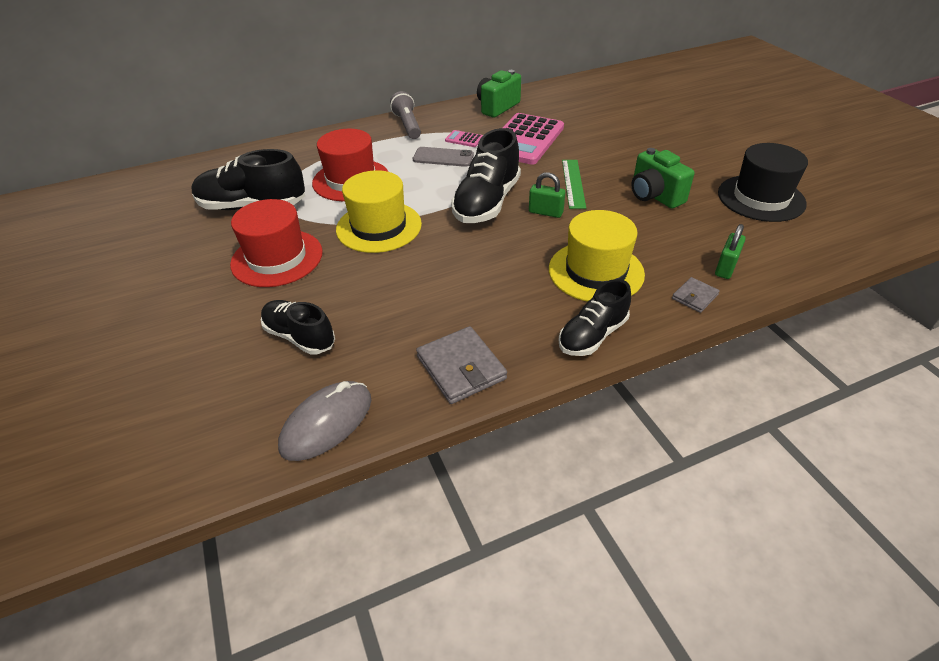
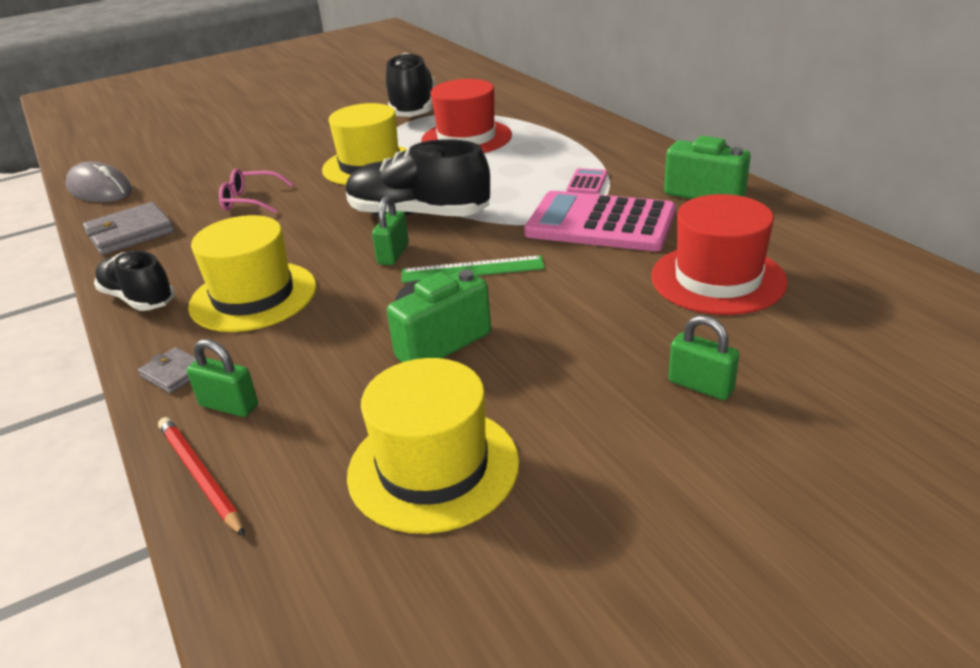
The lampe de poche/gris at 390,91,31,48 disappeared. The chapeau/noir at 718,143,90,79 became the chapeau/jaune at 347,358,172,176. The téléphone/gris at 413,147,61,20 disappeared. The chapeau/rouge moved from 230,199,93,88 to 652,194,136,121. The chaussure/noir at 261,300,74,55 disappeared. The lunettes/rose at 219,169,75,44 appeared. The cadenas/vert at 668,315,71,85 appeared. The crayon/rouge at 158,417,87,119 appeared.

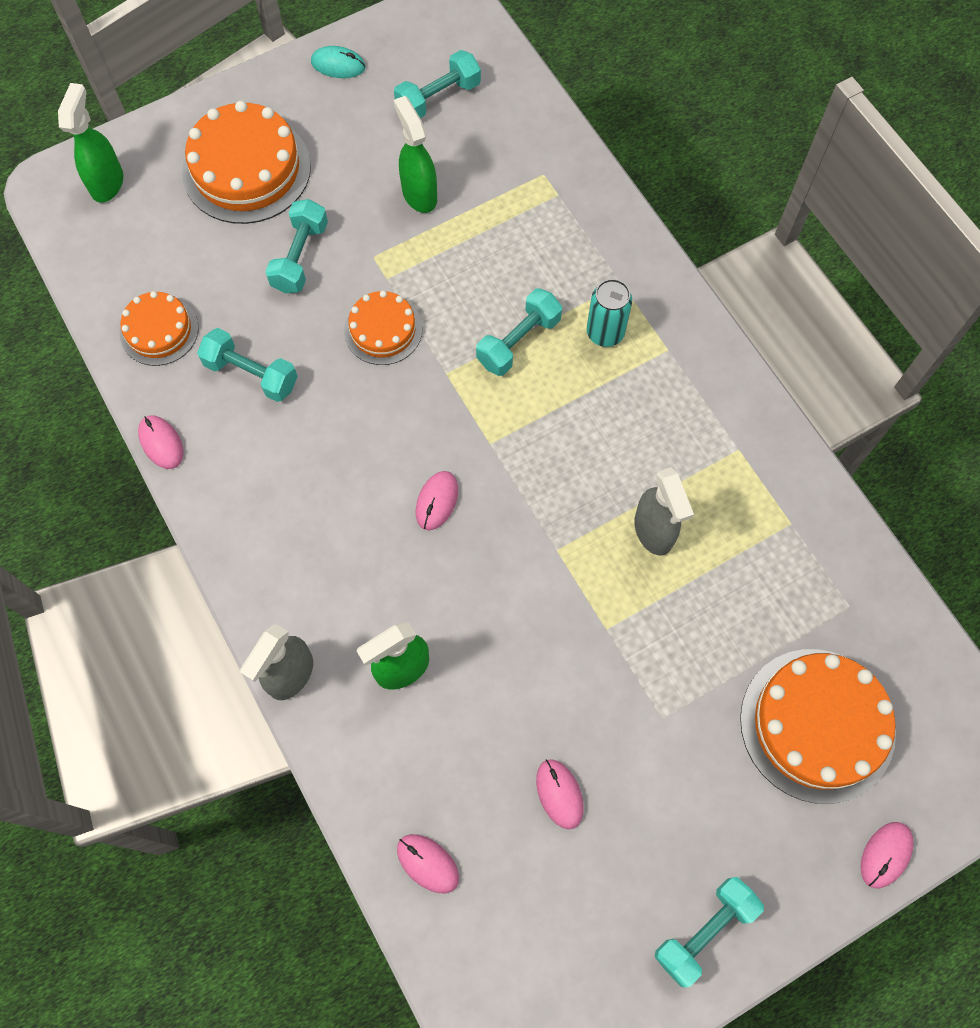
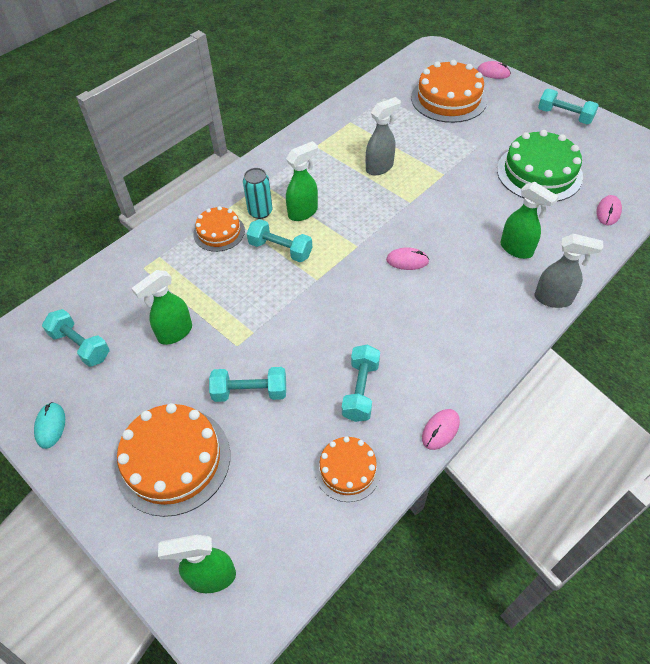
The gâteau/orange moved from 344,290,78,75 to 193,206,52,46. The souris/rose at 536,759,48,71 was replaced by the gâteau/vert at 497,130,86,72. The vaporisateur/vert at 286,141,32,80 appeared.

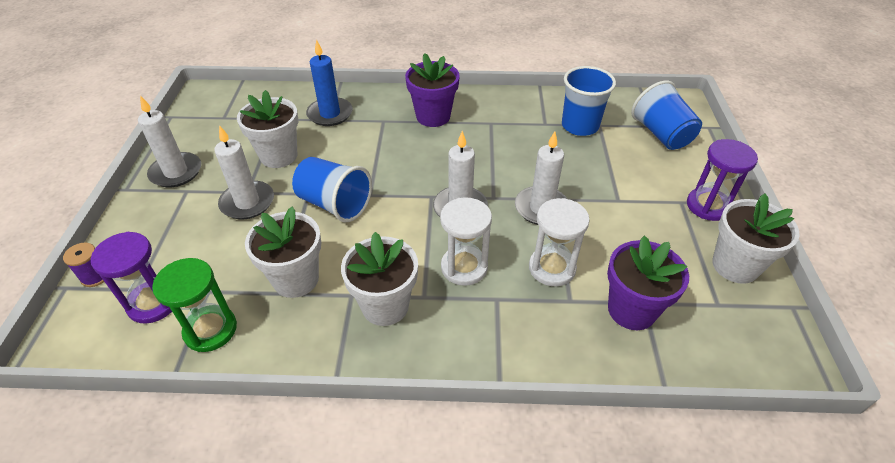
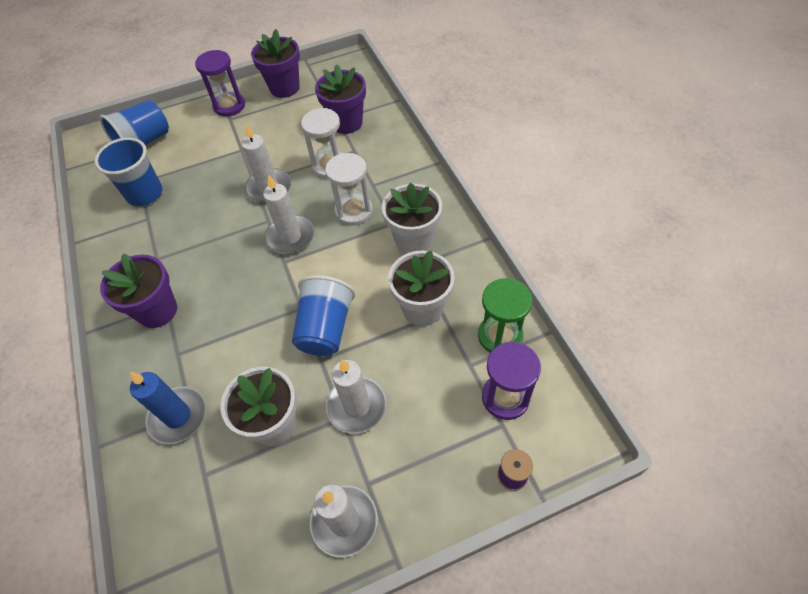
The pot de fleurs/blanc at 712,194,88,90 became the pot de fleurs/violet at 251,29,49,69.

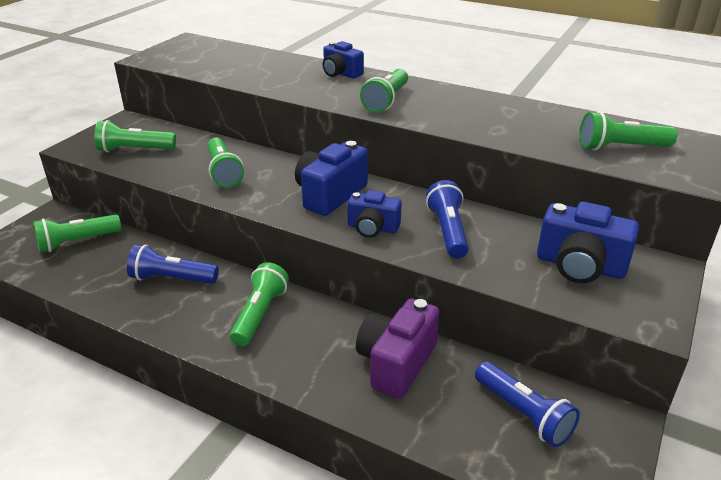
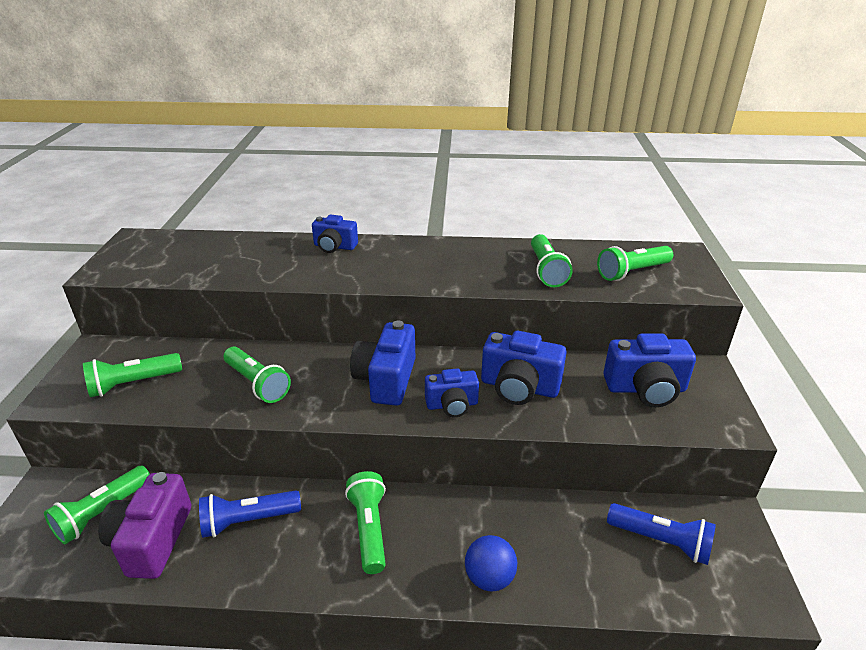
The lampe de poche/vert moved from 360,69,48,44 to 531,234,42,53. The lampe de poche/bleu at 426,180,43,79 was replaced by the appareil photo/bleu at 481,331,85,74. The appareil photo/violet moved from 356,298,84,101 to 98,472,93,107. The balle/bleu at 465,535,52,56 appeared.

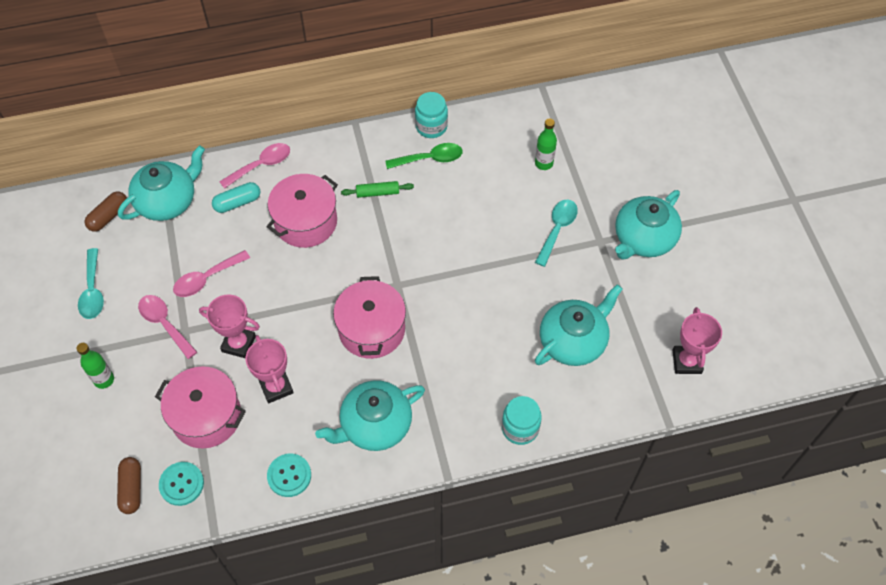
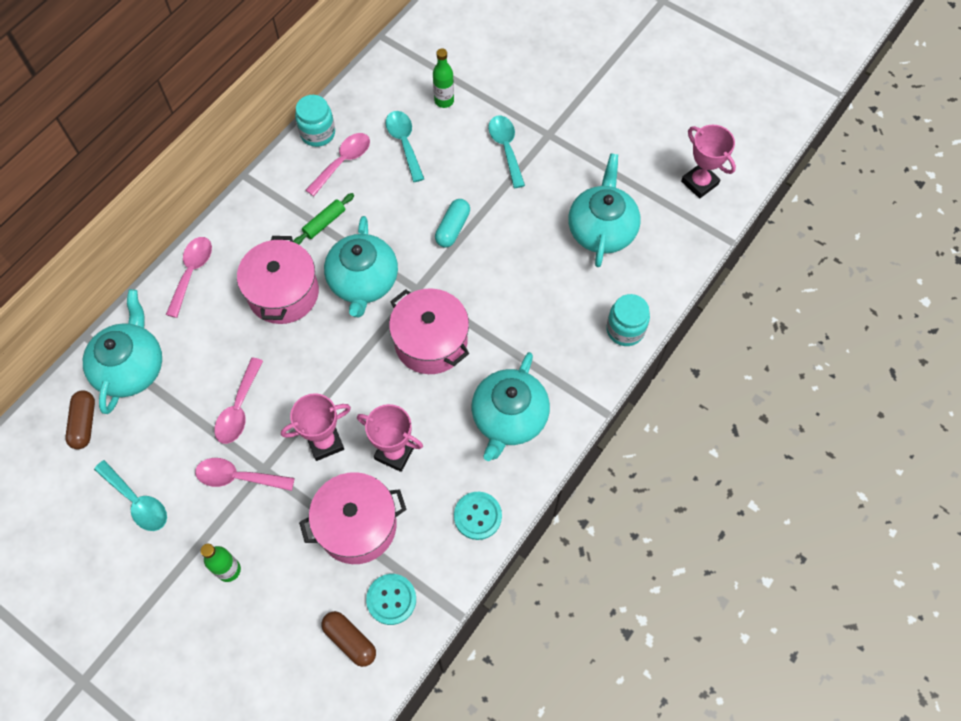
The cuillère/vert at 385,143,77,26 became the cuillère/rose at 306,133,64,63. The gélule/turquoise moved from 212,182,48,31 to 435,199,35,49. The théière/turquoise moved from 615,190,67,69 to 324,216,74,101. The cuillère/turquoise at 386,111,38,71 appeared.

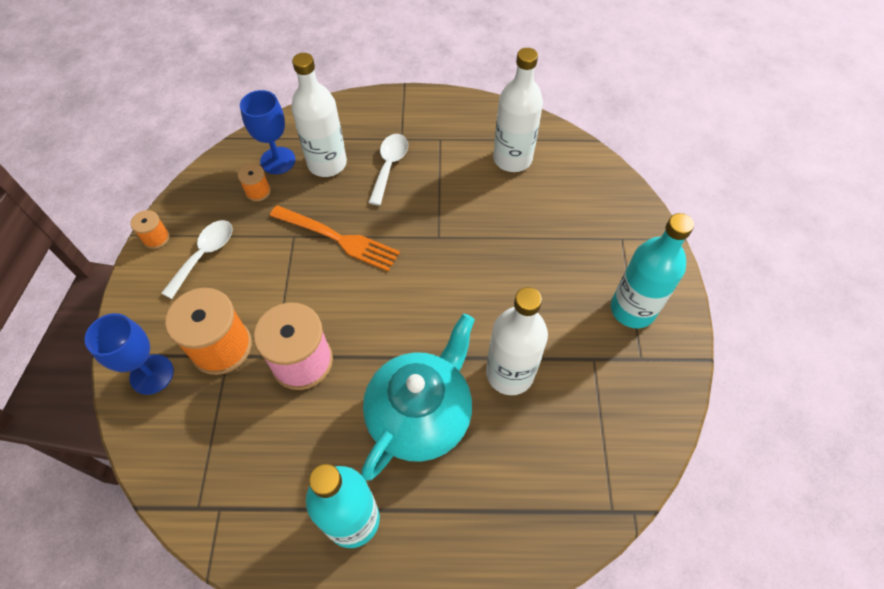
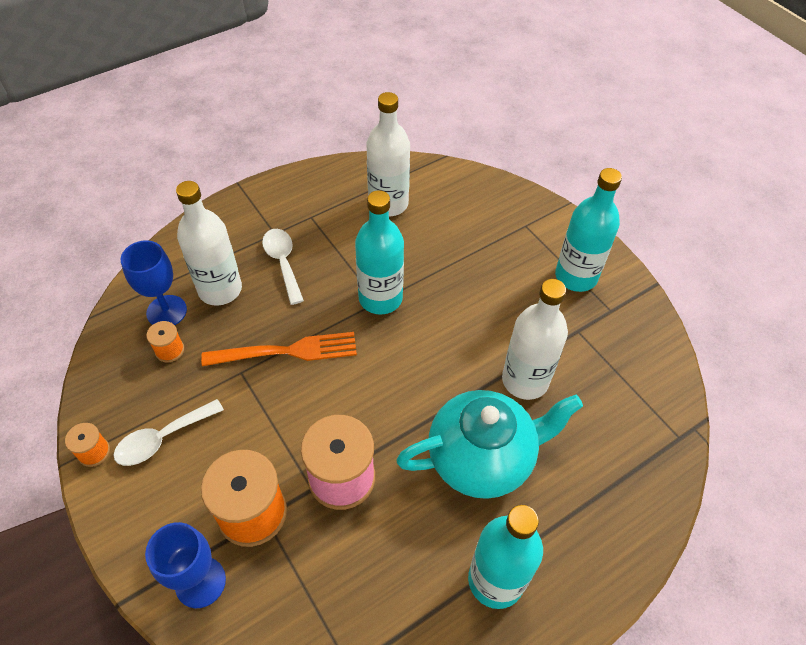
The cuillère/blanc at 161,220,72,79 turned 120 degrees counterclockwise. The théière/turquoise at 361,314,114,167 turned 75 degrees clockwise. The bouteille/turquoise at 355,190,49,125 appeared.

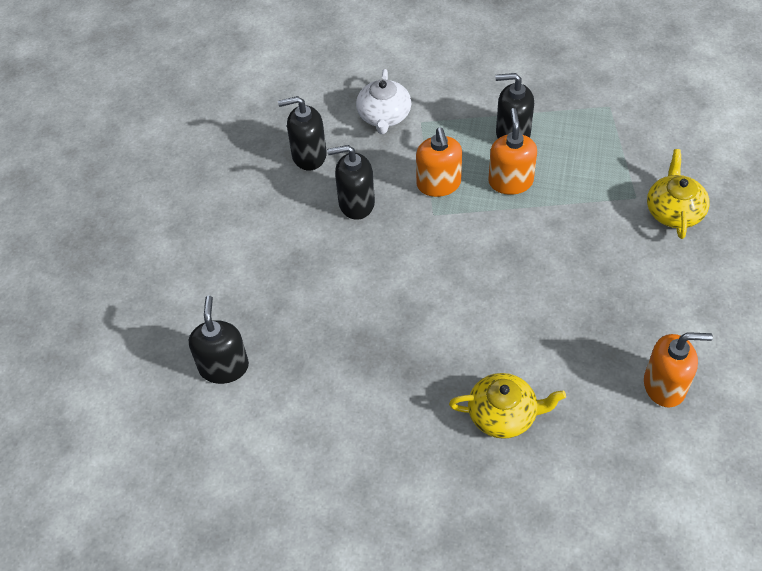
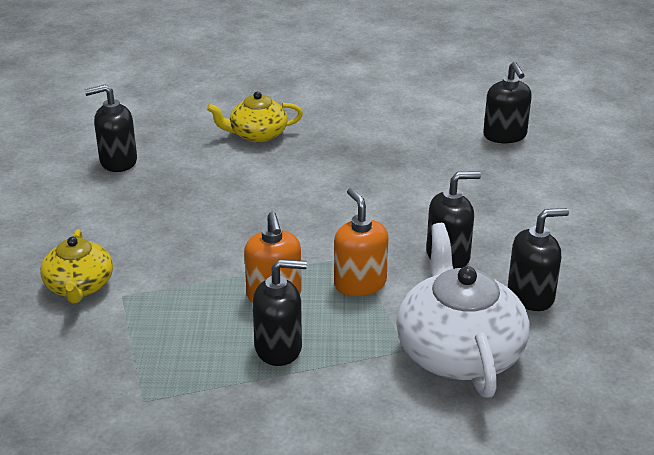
The théière/blanc at 356,69,55,65 changed to 1.70 times the size. The distributeur de savon/orange at 644,332,69,76 became the distributeur de savon/noir at 85,84,52,88.

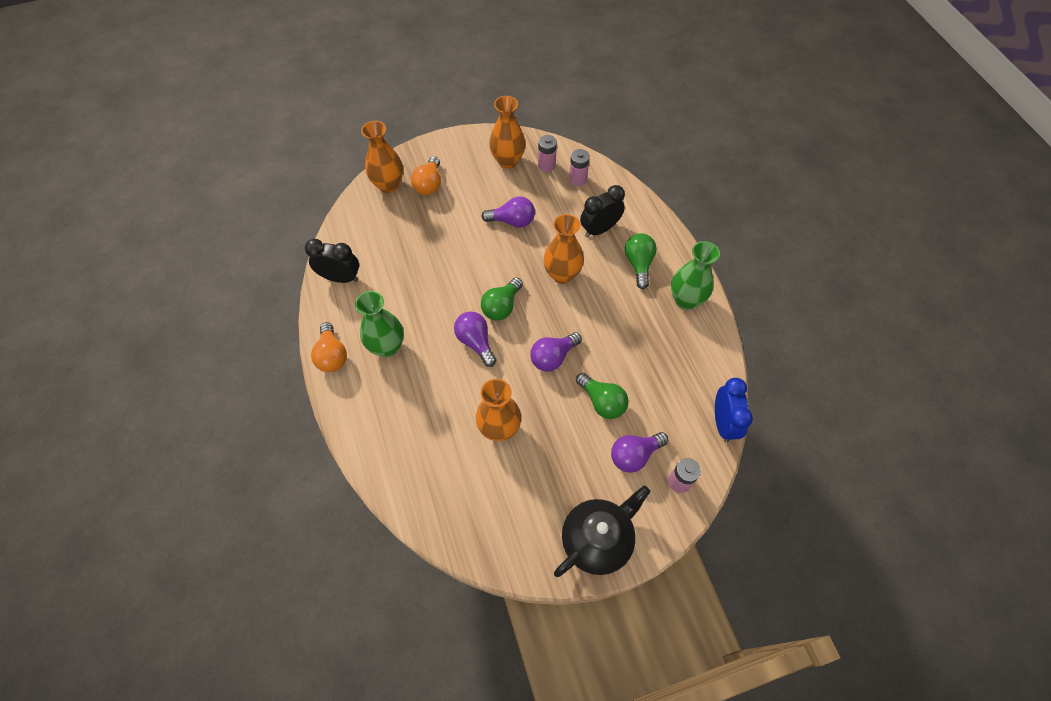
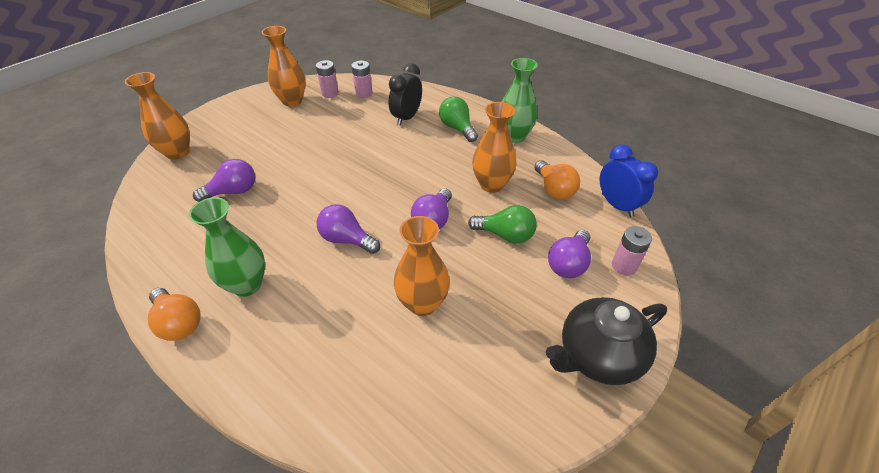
The ampoule/orange moved from 411,156,30,39 to 534,160,46,40. The ampoule/violet moved from 481,196,54,32 to 193,159,62,43. The vase/orange moved from 544,214,40,70 to 472,102,45,91. The réveil/noir at 305,239,54,44 disappeared. The ampoule/vert at 481,278,42,43 disappeared. The théière/noir at 554,486,96,91 turned 135 degrees counterclockwise.

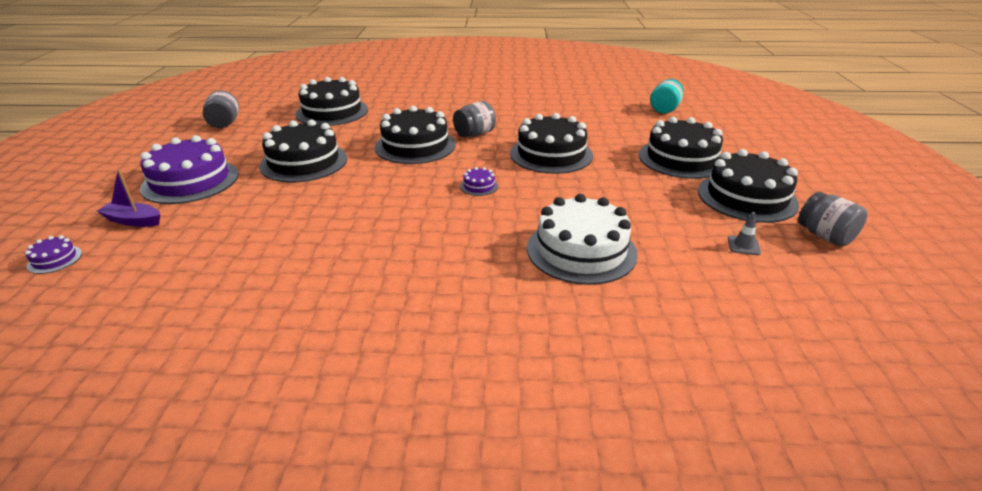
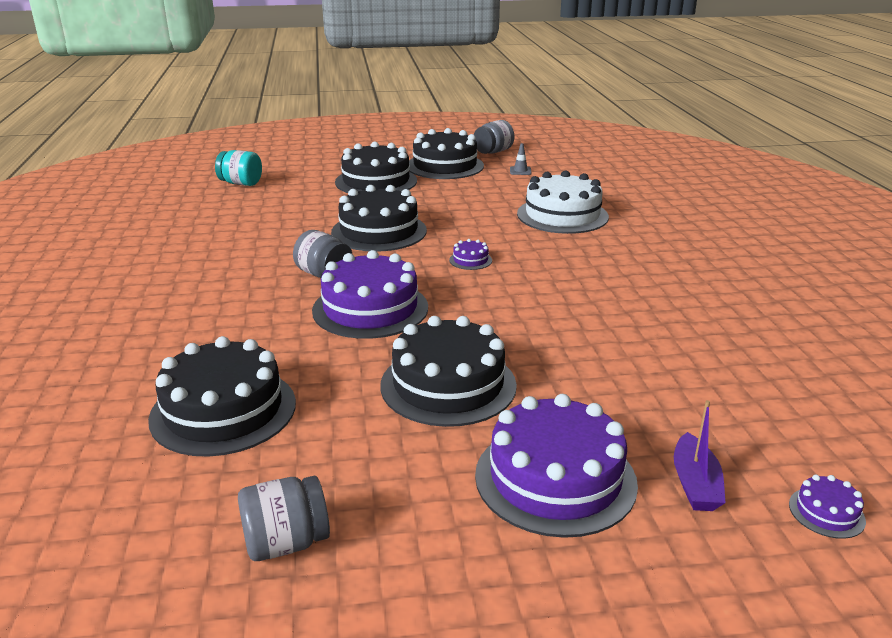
The gâteau/noir at 375,106,81,58 became the gâteau/violet at 312,250,116,89.

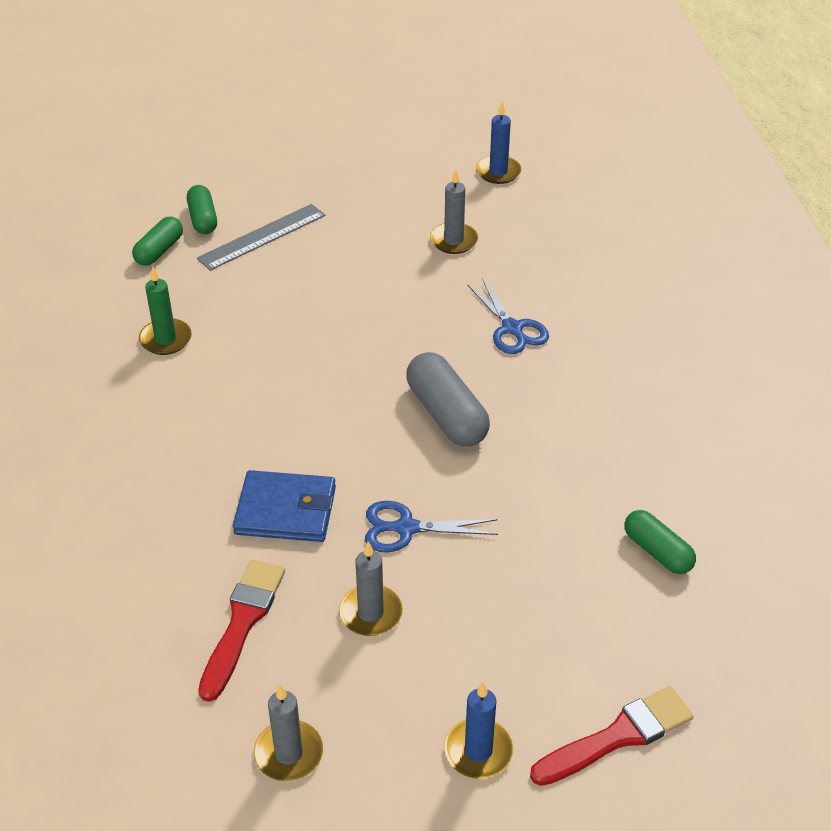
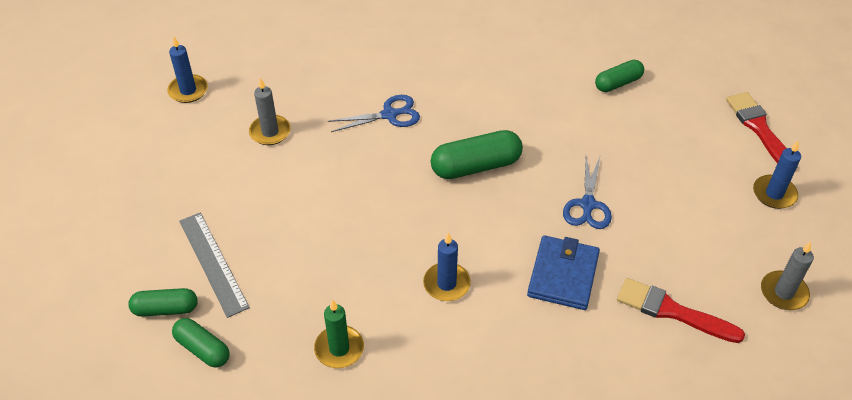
The gélule/gris at 406,352,84,95 became the gélule/vert at 431,130,92,49. The bougie/gris at 339,542,64,94 disappeared. The bougie/bleu at 423,232,48,69 appeared.

